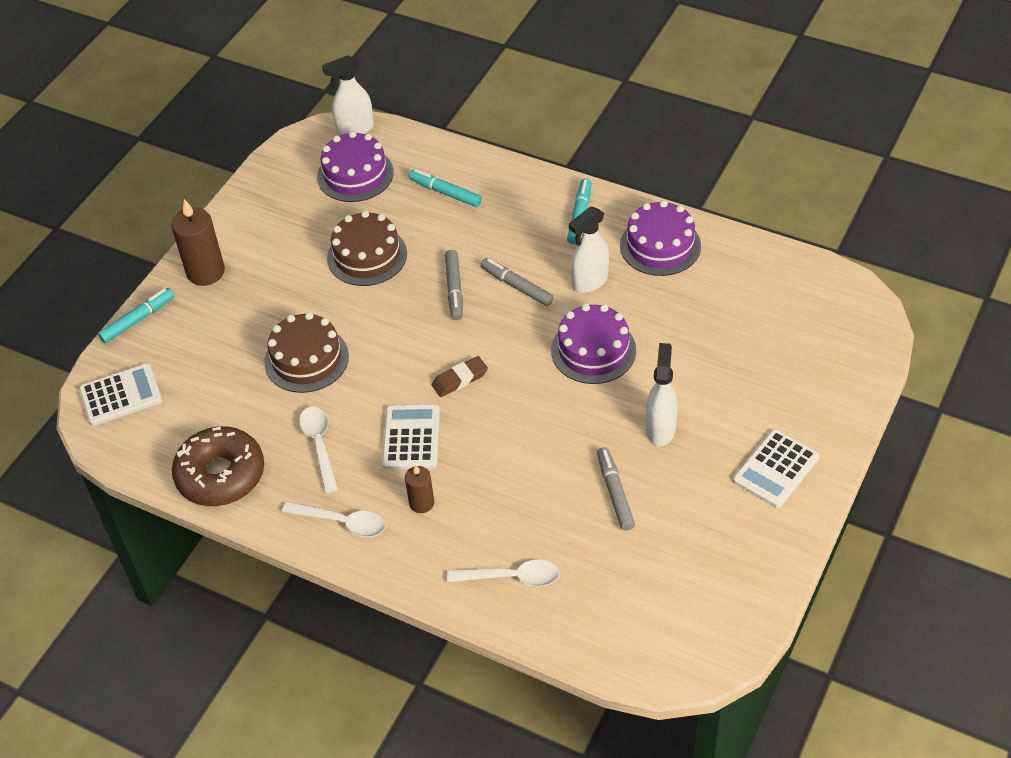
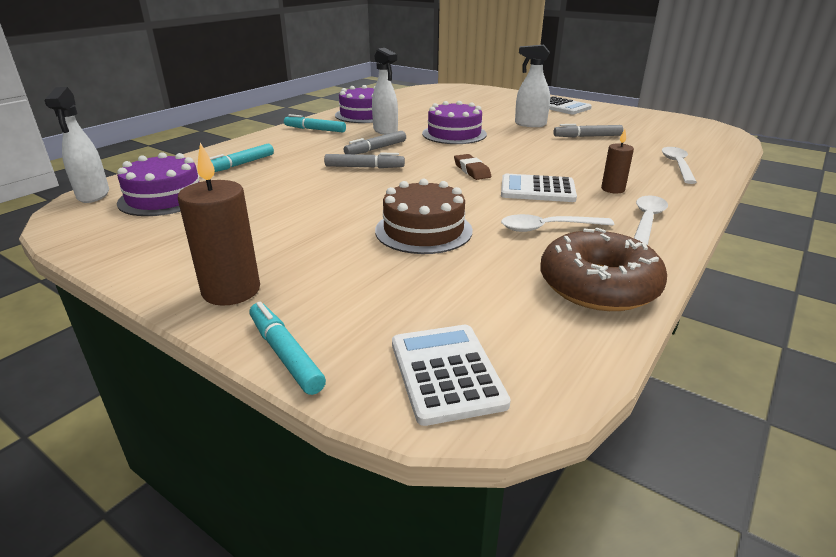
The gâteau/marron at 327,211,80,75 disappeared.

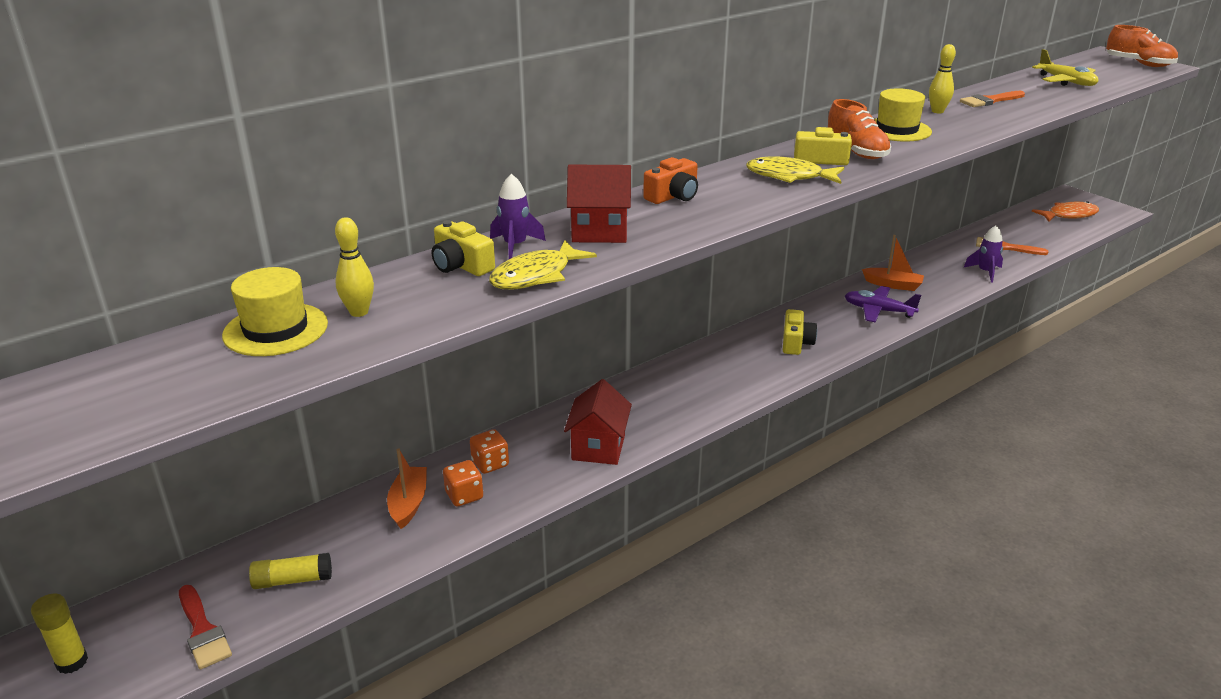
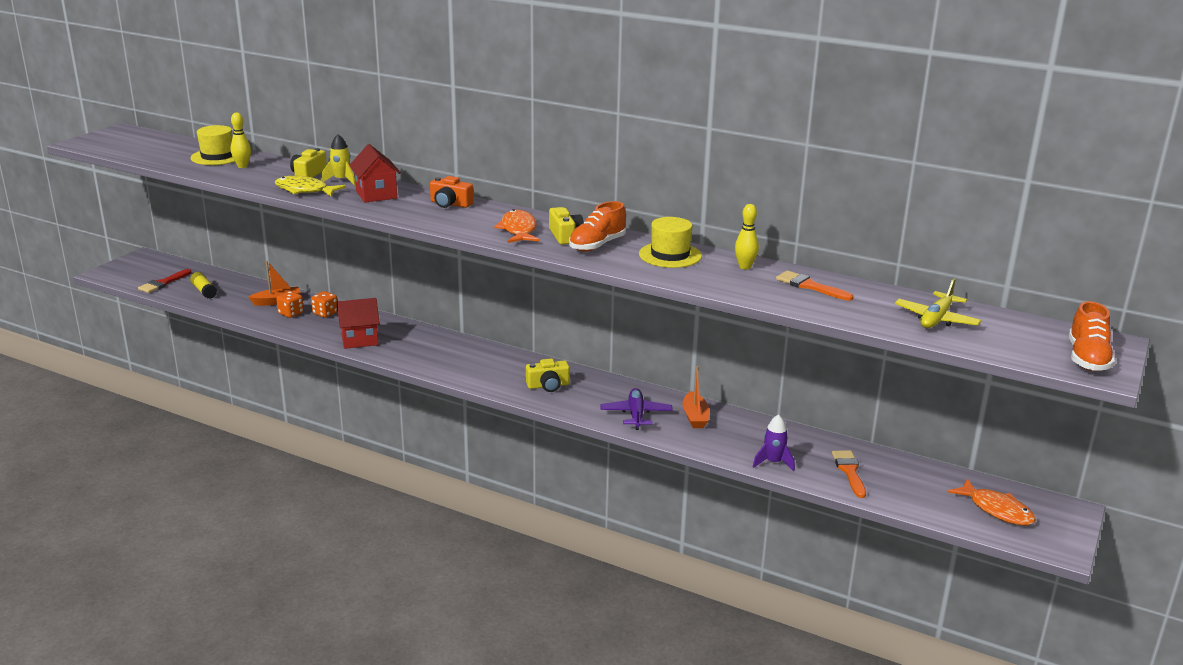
The poisson/jaune at 746,157,98,27 became the poisson/orange at 494,209,46,34. The fusée/violet at 490,174,56,85 became the fusée/jaune at 321,134,35,51. The bâton de colle/jaune at 31,594,57,80 disappeared.

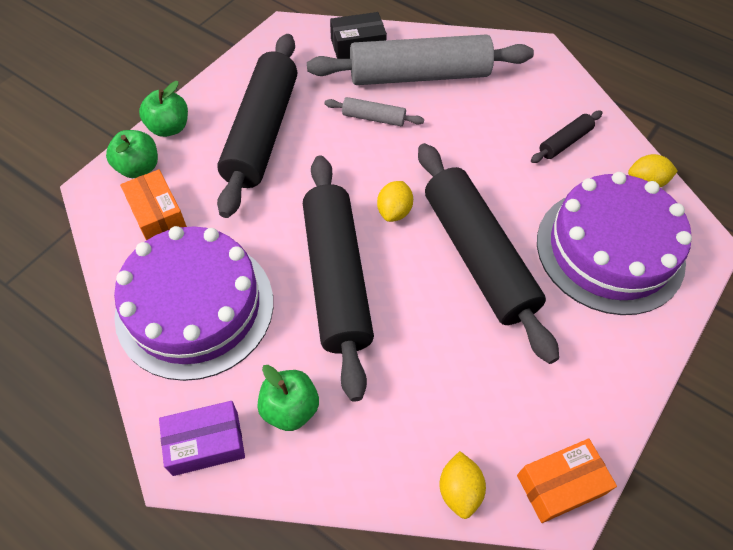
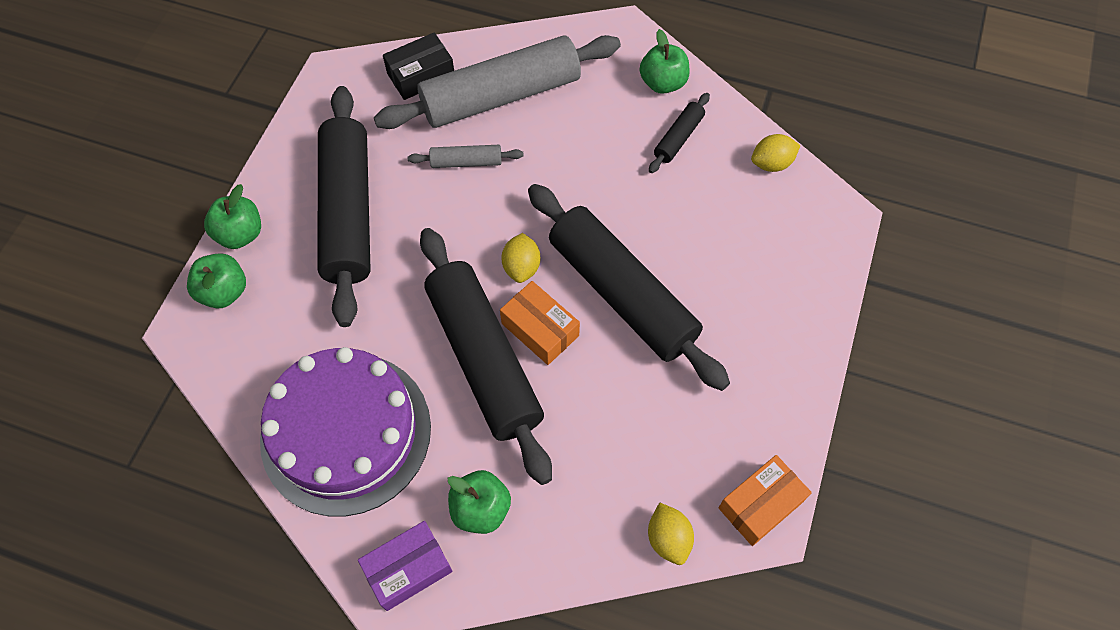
The boîte/orange moved from 120,169,67,71 to 500,281,80,84. The gâteau/violet at 537,172,155,143 disappeared. The pomme/vert at 640,29,50,65 appeared.

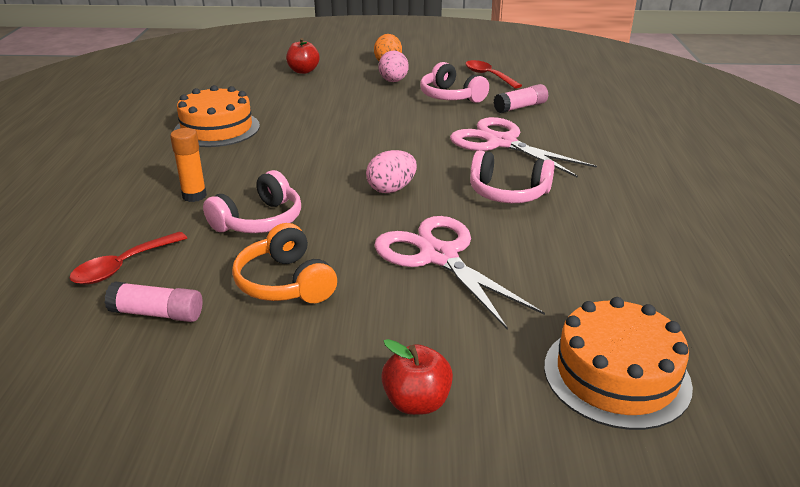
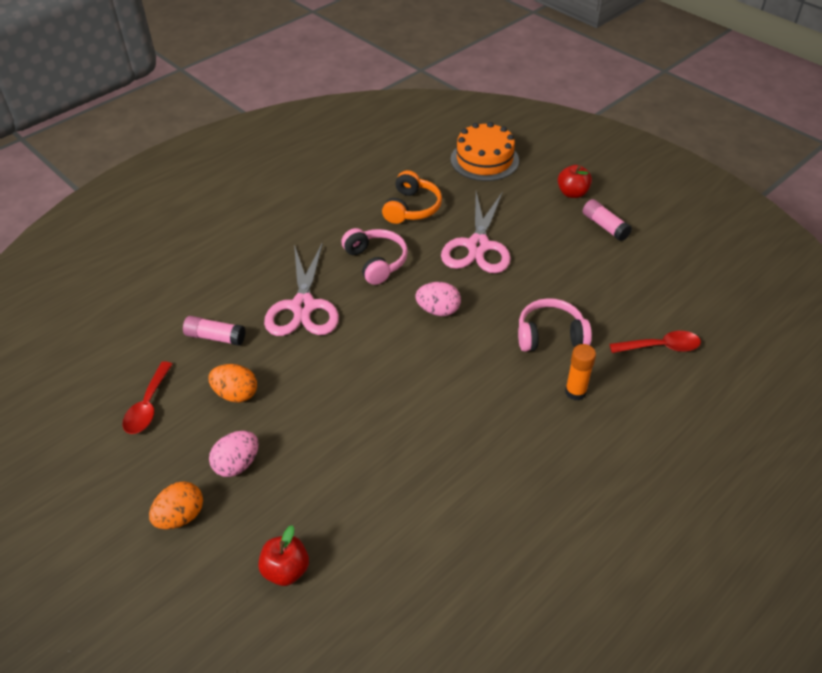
The casque audio/rose at 420,62,69,41 was replaced by the œuf/orange at 208,364,49,39. The gâteau/orange at 174,85,86,62 disappeared. The casque audio/orange moved from 232,223,105,80 to 382,170,60,54. The bâton de colle/rose moved from 104,282,99,40 to 583,199,49,42.

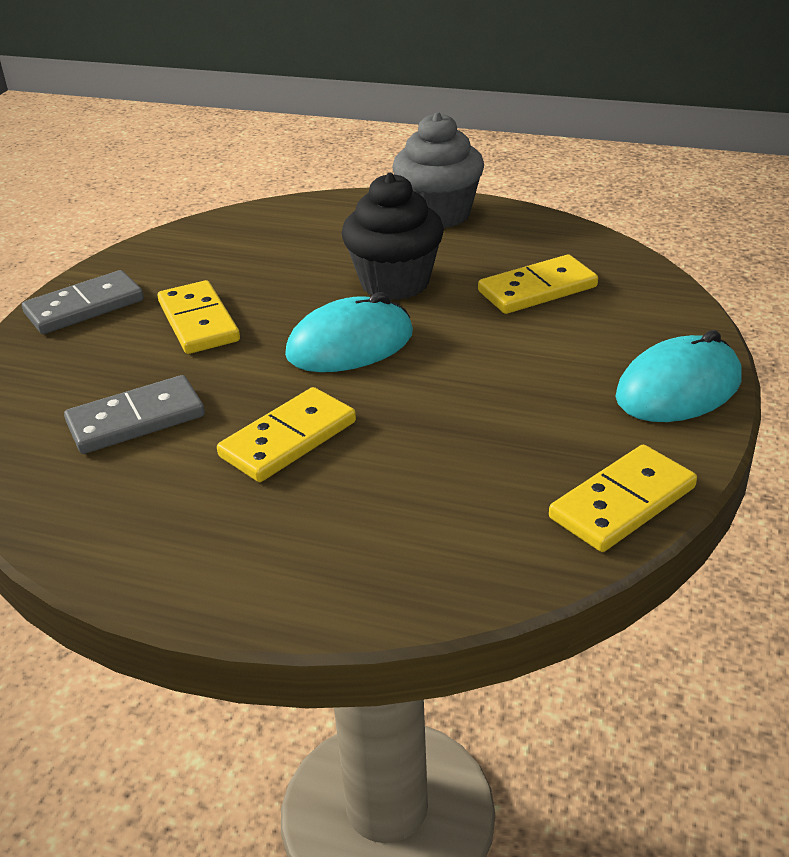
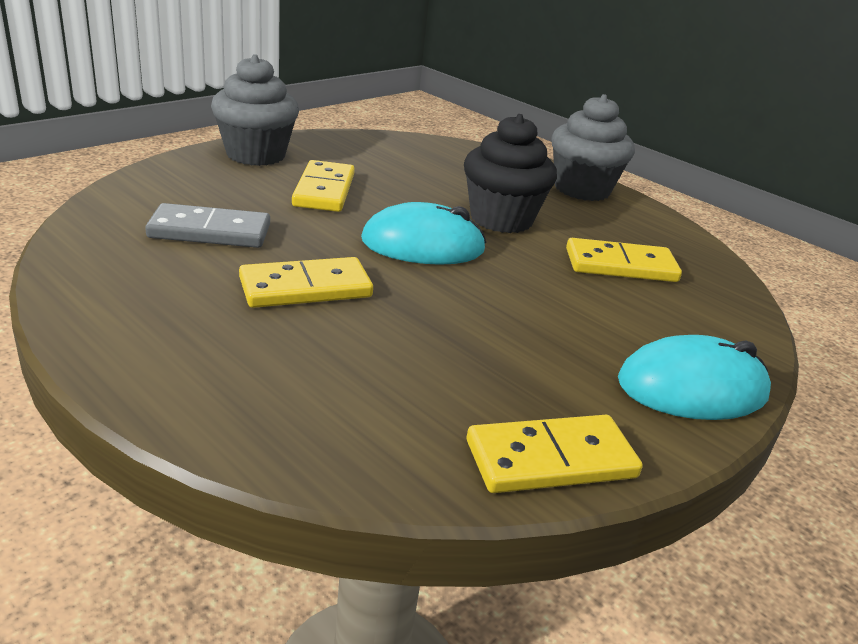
The domino/gris at 22,270,122,64 was replaced by the muffin/gris at 211,54,88,112.

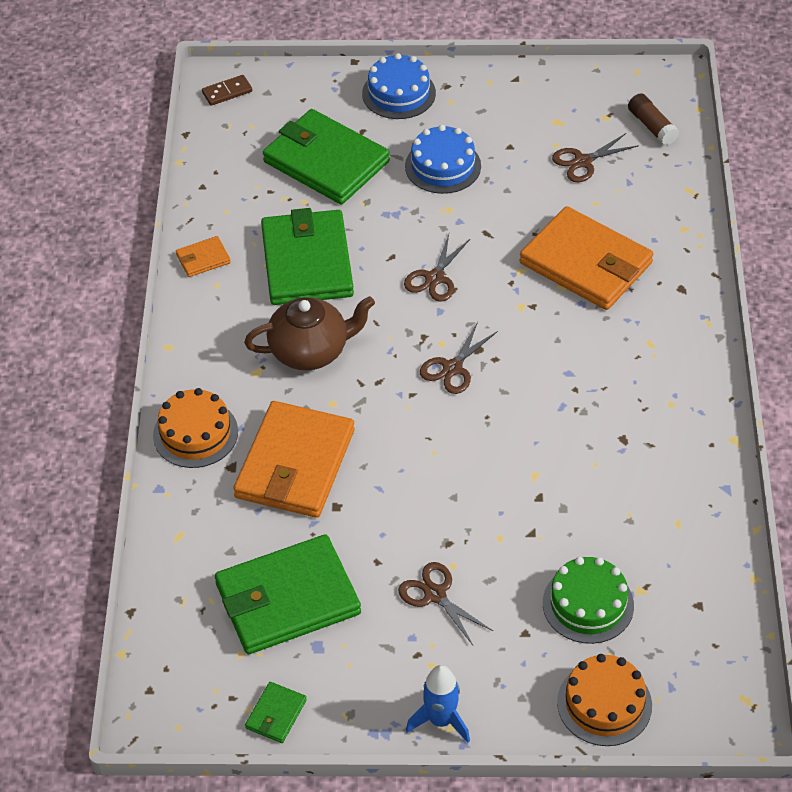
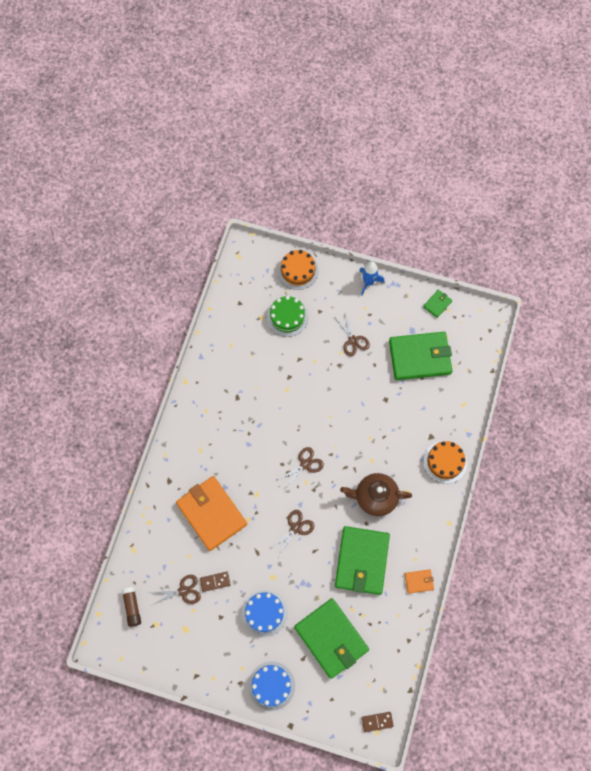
The portefeuille/orange at 233,401,122,117 disappeared. The domino/marron at 200,572,31,20 appeared.

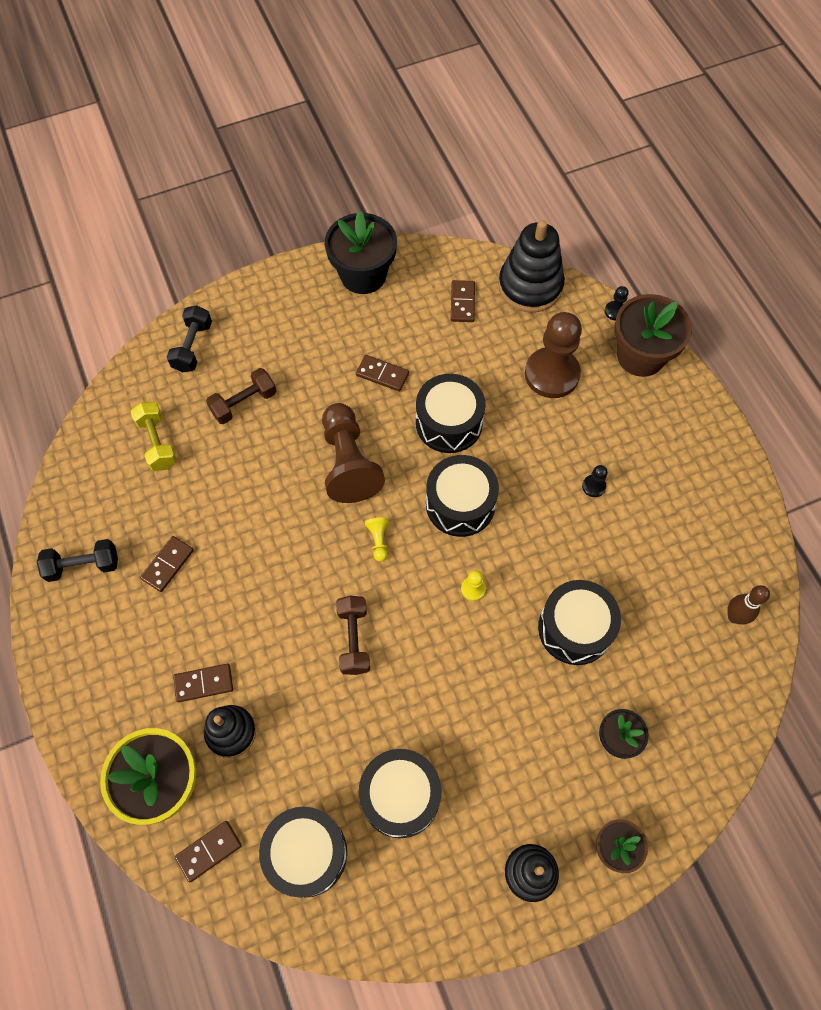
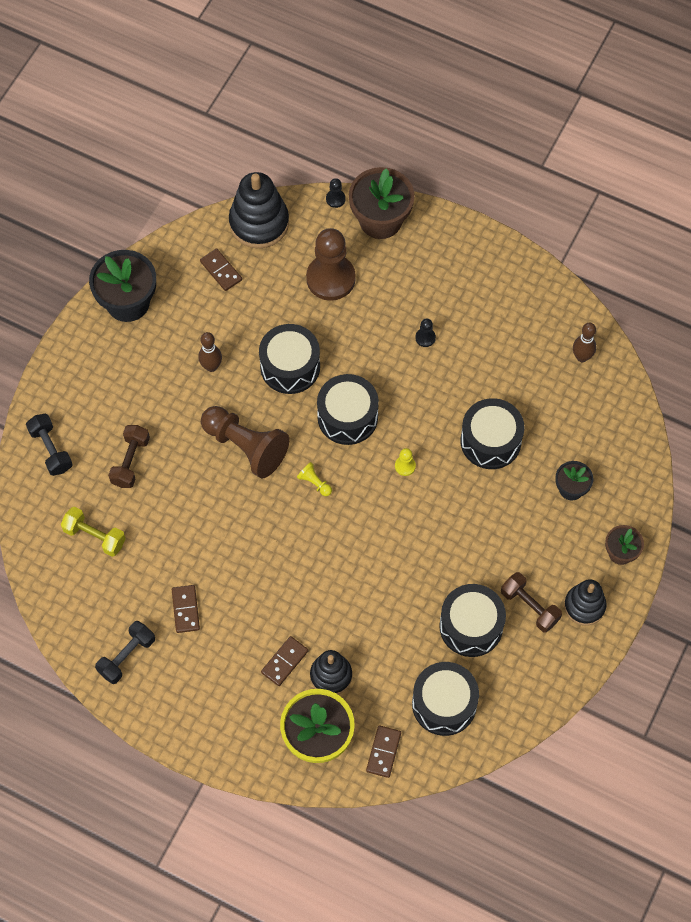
The domino/marron at 356,355,53,37 was replaced by the quille/marron at 198,332,24,40. The haltère/marron moved from 336,596,34,79 to 501,572,61,60.

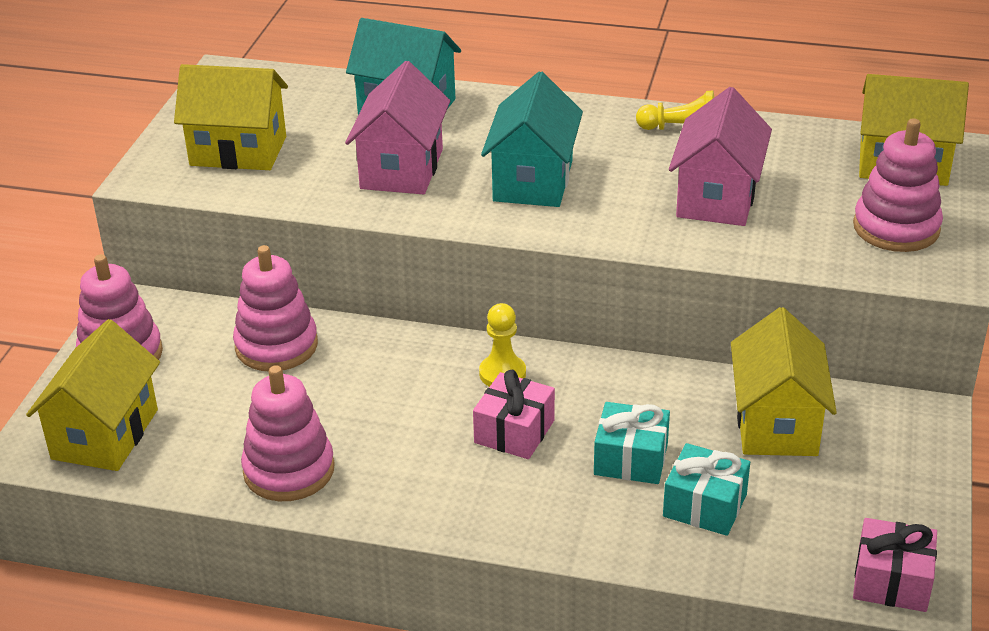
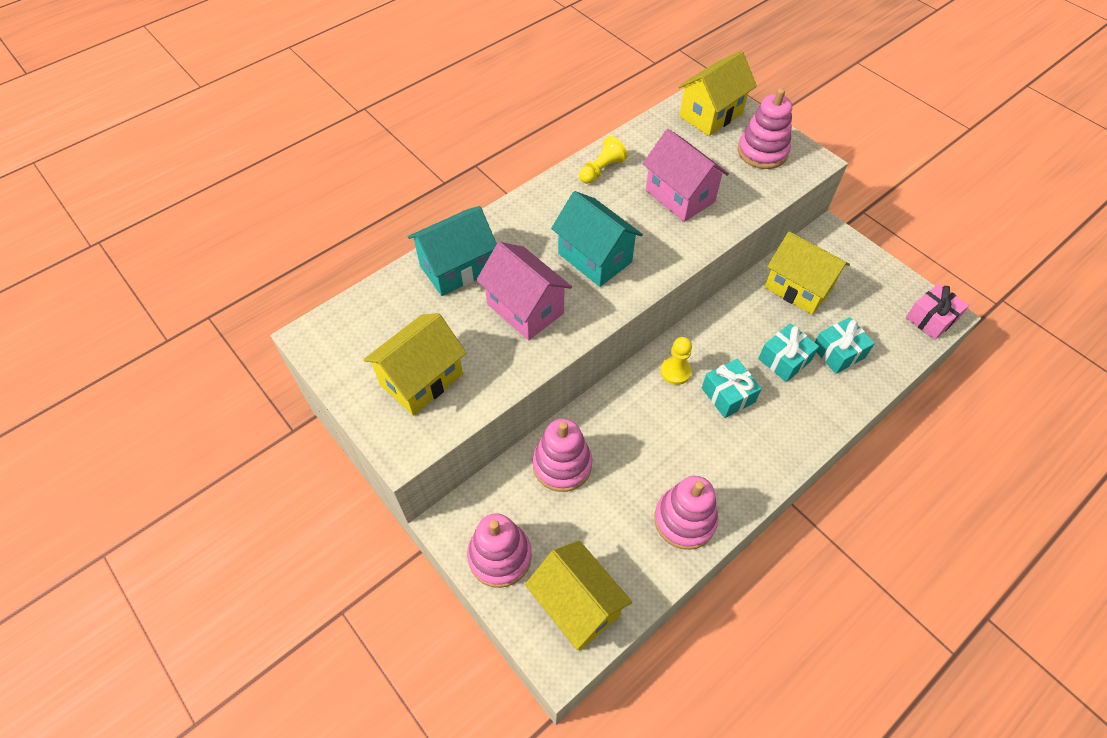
The cadeau/rose at 473,370,82,89 became the cadeau/turquoise at 702,359,60,59.

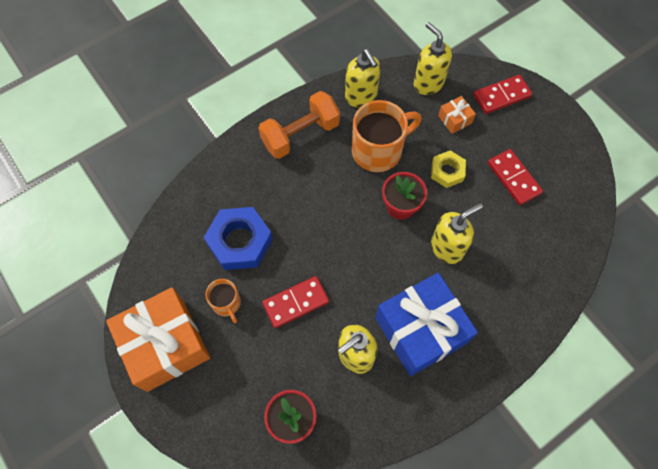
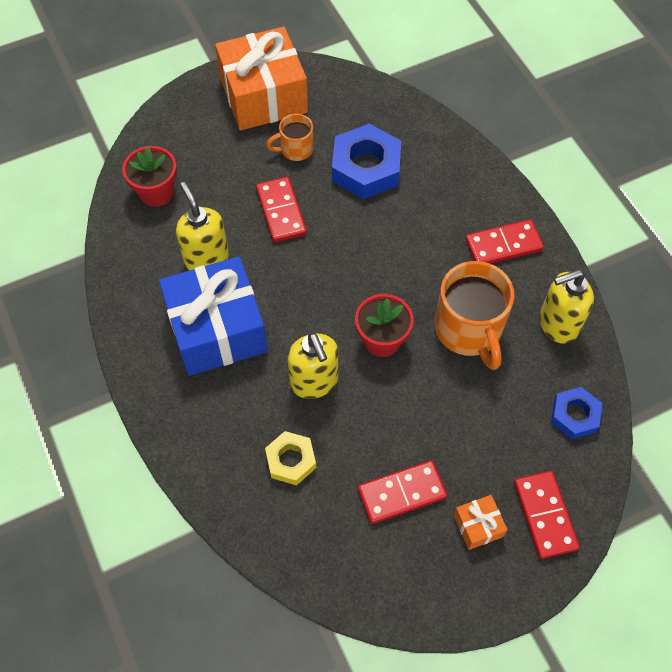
The distributeur de savon/jaune at 414,22,38,73 was replaced by the écrou/bleu at 551,387,51,52. The haltère/orange at 259,91,81,68 was replaced by the domino/rouge at 465,219,79,45. The cadeau/orange moved from 438,96,38,38 to 454,495,54,55. The écrou/jaune moved from 431,150,35,38 to 265,431,51,54.

